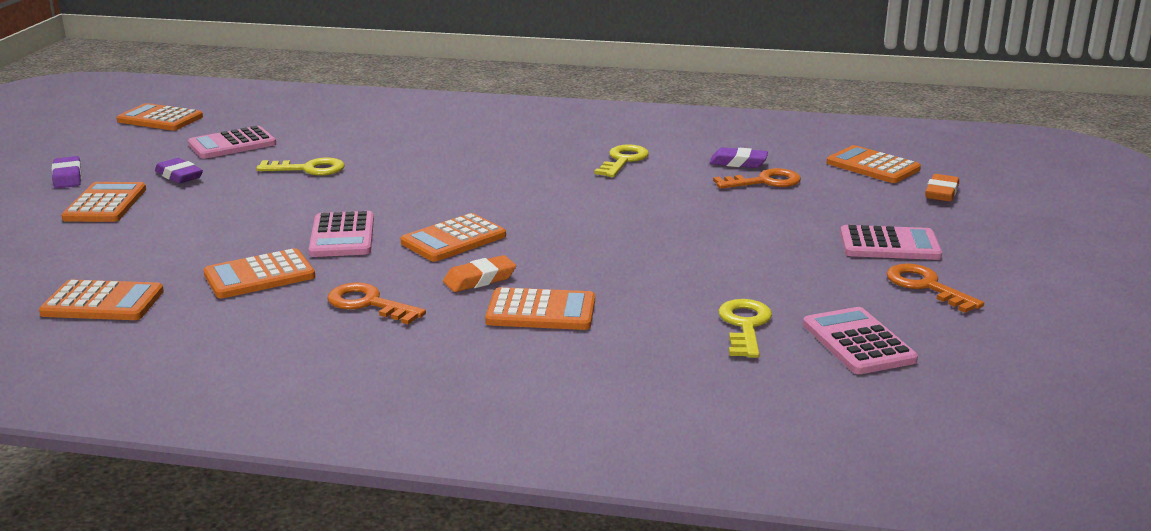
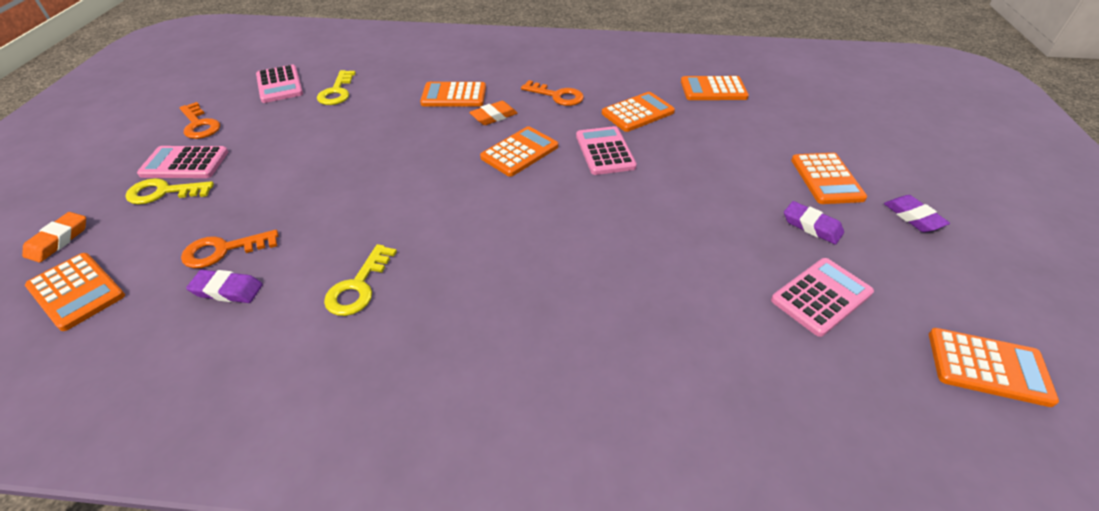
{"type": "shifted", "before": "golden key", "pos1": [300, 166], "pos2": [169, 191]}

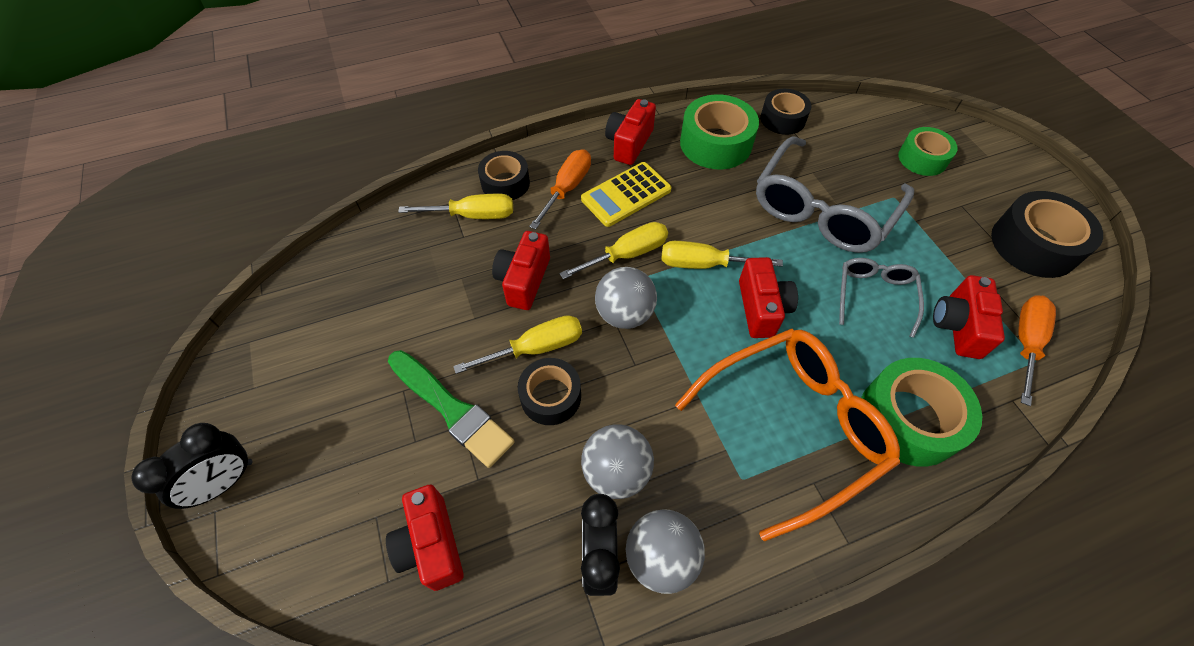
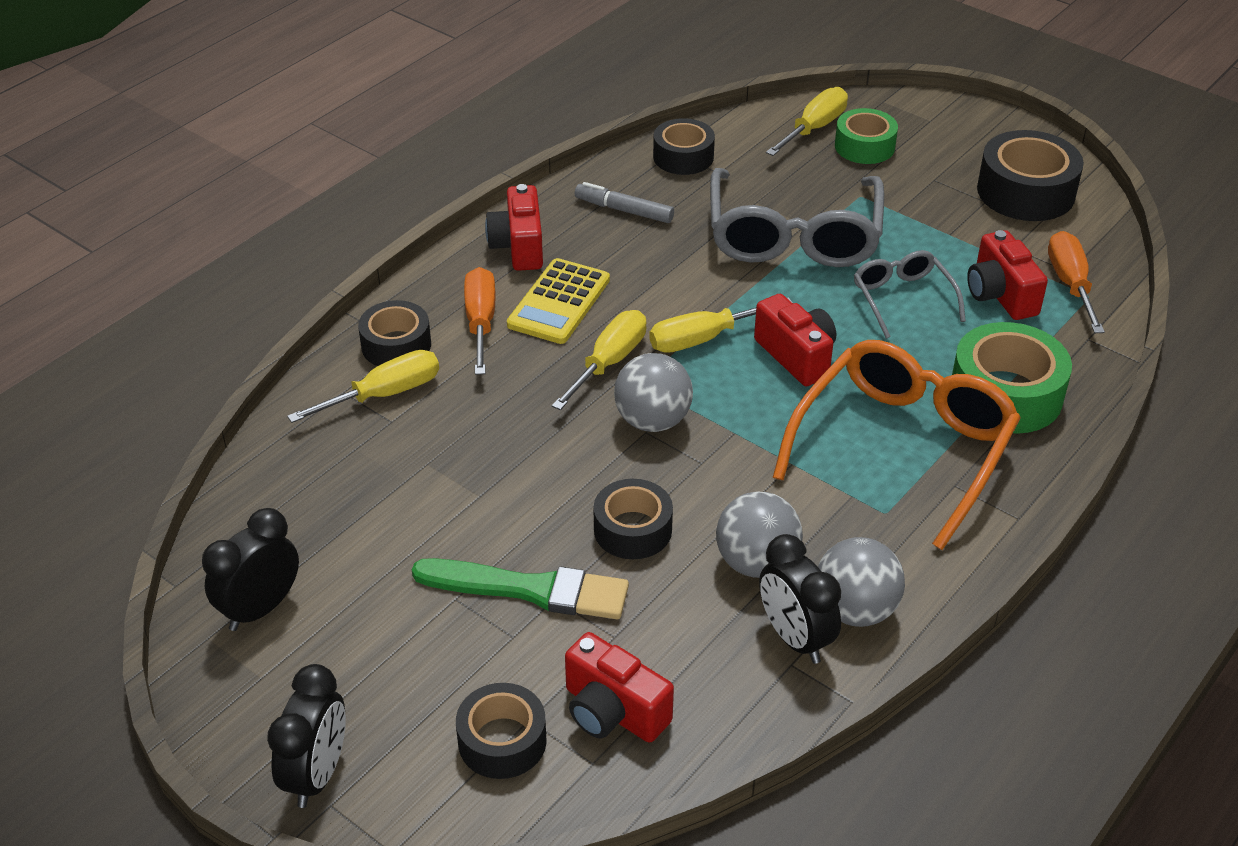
{"type": "swapped", "before": "emerald sticky tape", "after": "gray marker pen", "pos1": [719, 131], "pos2": [624, 202]}
{"type": "gone", "before": "crimson compact camera", "pos1": [521, 270]}
{"type": "shifted", "before": "golden hand screwdriver", "pos1": [517, 344], "pos2": [807, 121]}
{"type": "new", "after": "ebony bedside clock", "pos2": [250, 569]}
{"type": "new", "after": "ebony sticky tape", "pos2": [501, 731]}

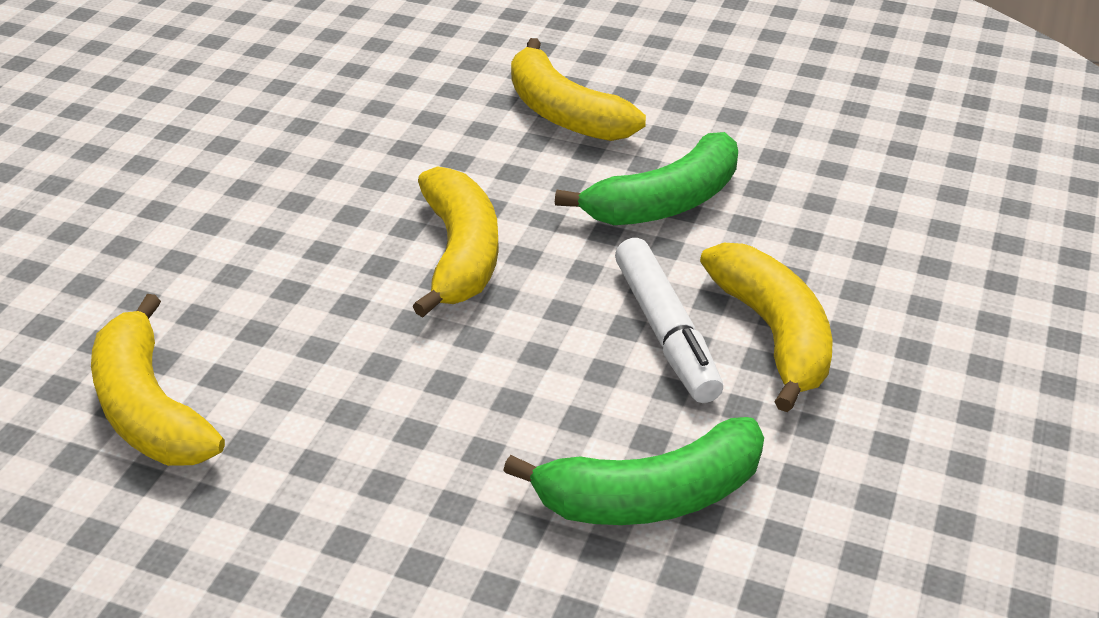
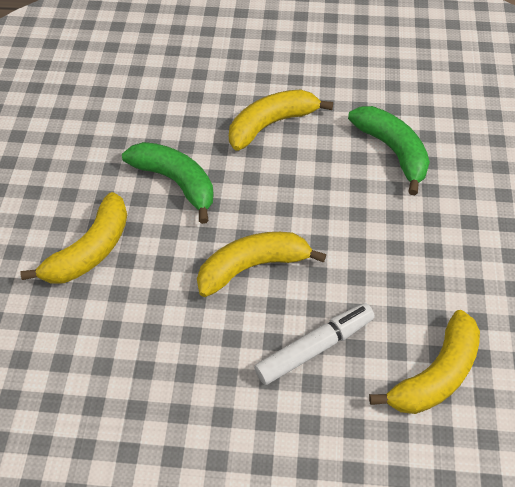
{"type": "shifted", "before": "snow-white marker pen", "pos1": [669, 320], "pos2": [314, 344]}

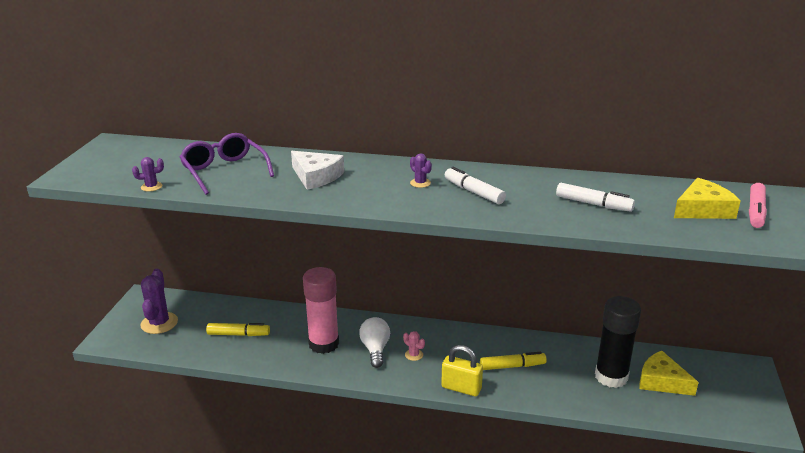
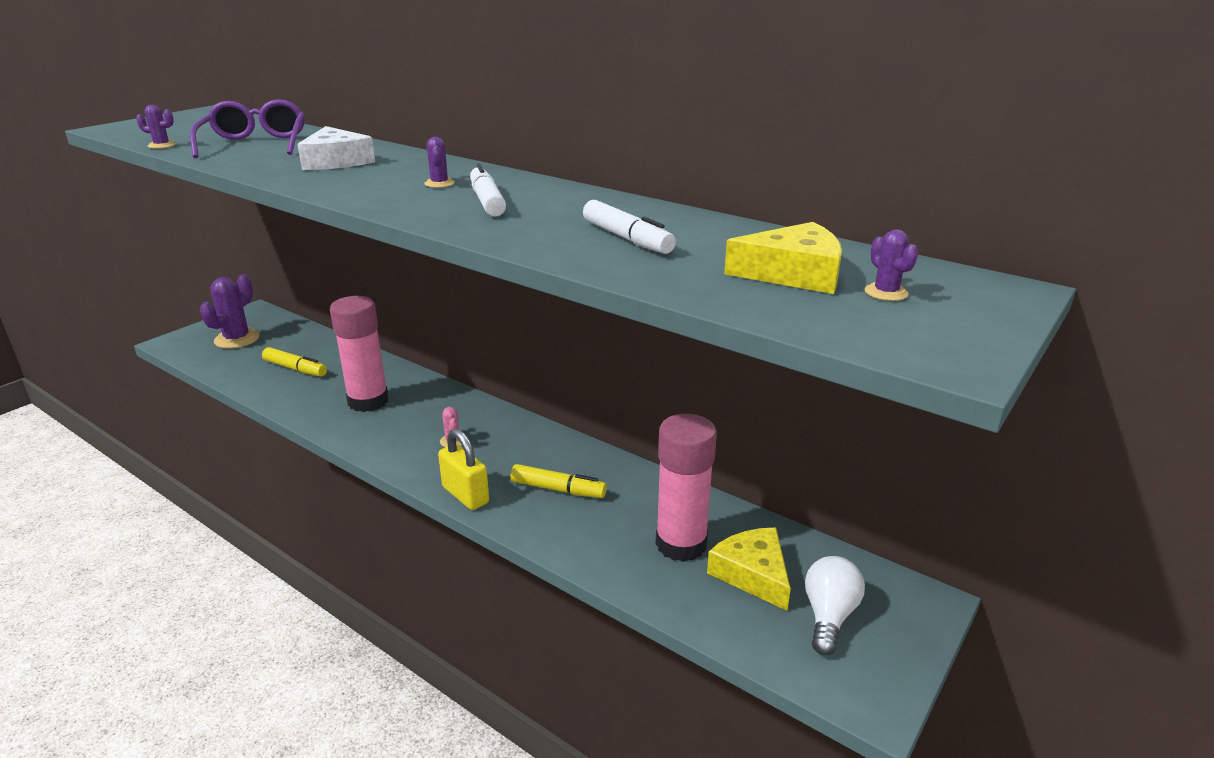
{"type": "swapped", "before": "pink marker pen", "after": "royal purple cactus", "pos1": [758, 205], "pos2": [891, 265]}
{"type": "repainted", "before": "ebony stick of glue", "after": "pink stick of glue", "pos1": [618, 342], "pos2": [686, 488]}
{"type": "shifted", "before": "snow-white lightbulb", "pos1": [374, 342], "pos2": [835, 606]}

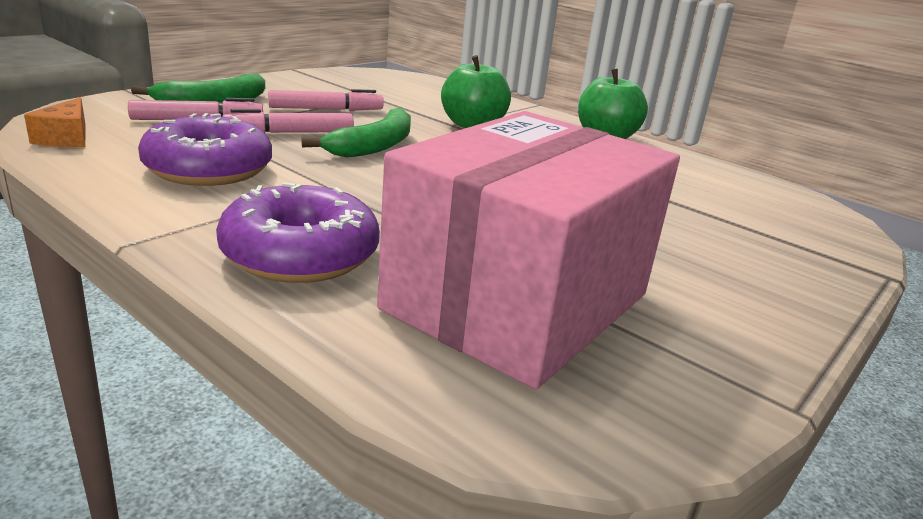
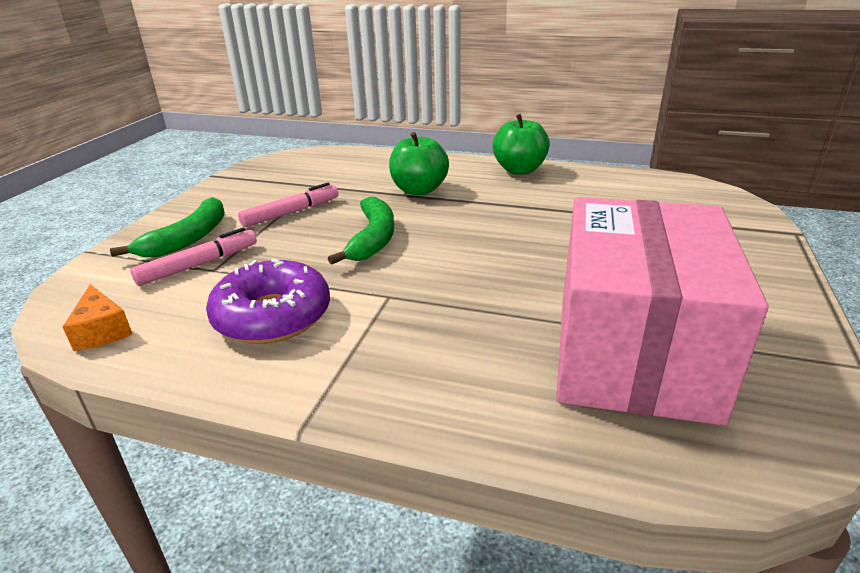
{"type": "gone", "before": "pink marker pen", "pos1": [288, 121]}
{"type": "gone", "before": "royal purple glazed donut", "pos1": [298, 232]}

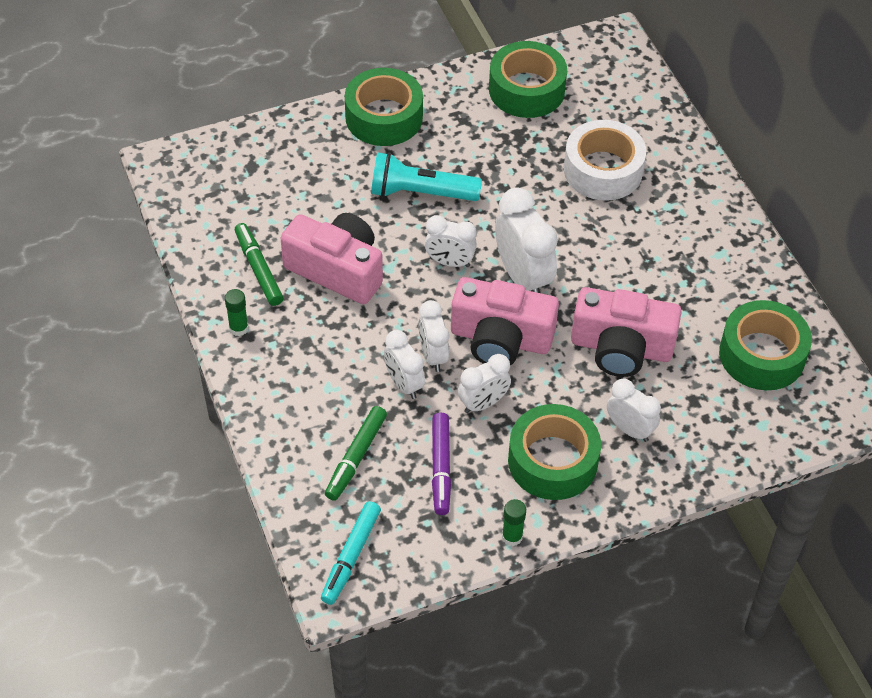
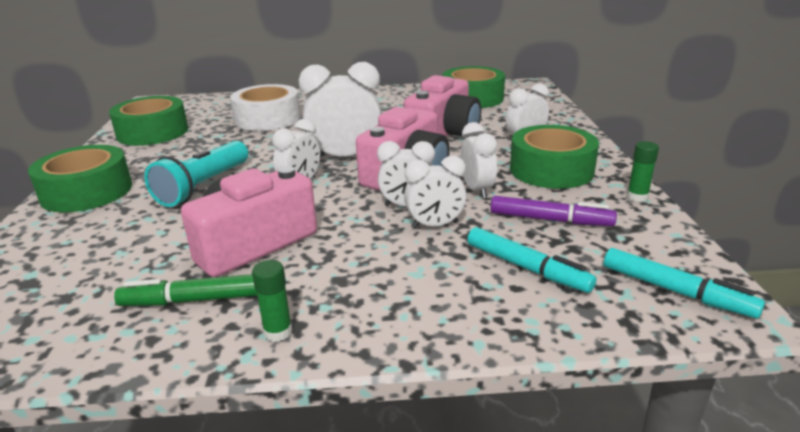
{"type": "repainted", "before": "emerald marker pen", "after": "teal marker pen", "pos1": [356, 453], "pos2": [531, 260]}

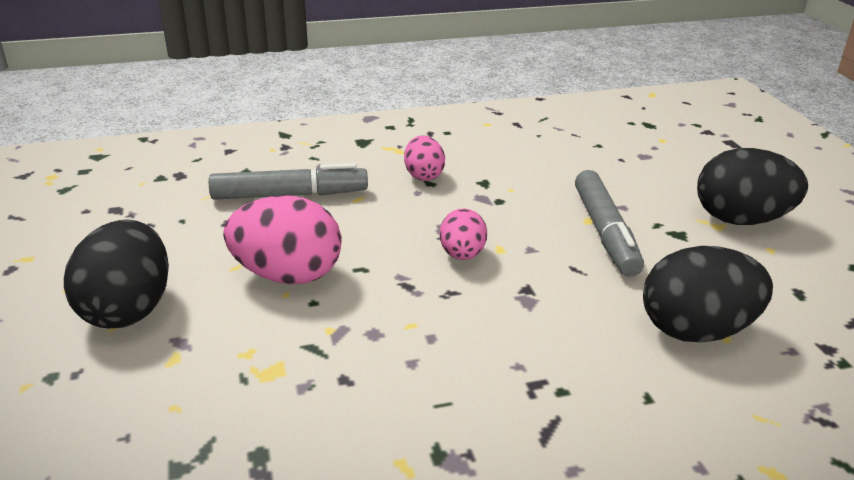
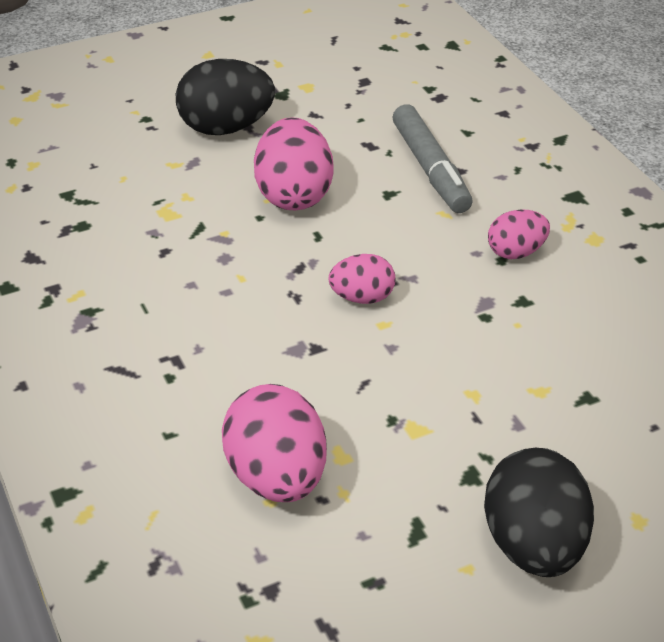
{"type": "gone", "before": "gray marker pen", "pos1": [609, 223]}
{"type": "repainted", "before": "ebony toy egg", "after": "pink toy egg", "pos1": [708, 294], "pos2": [274, 443]}

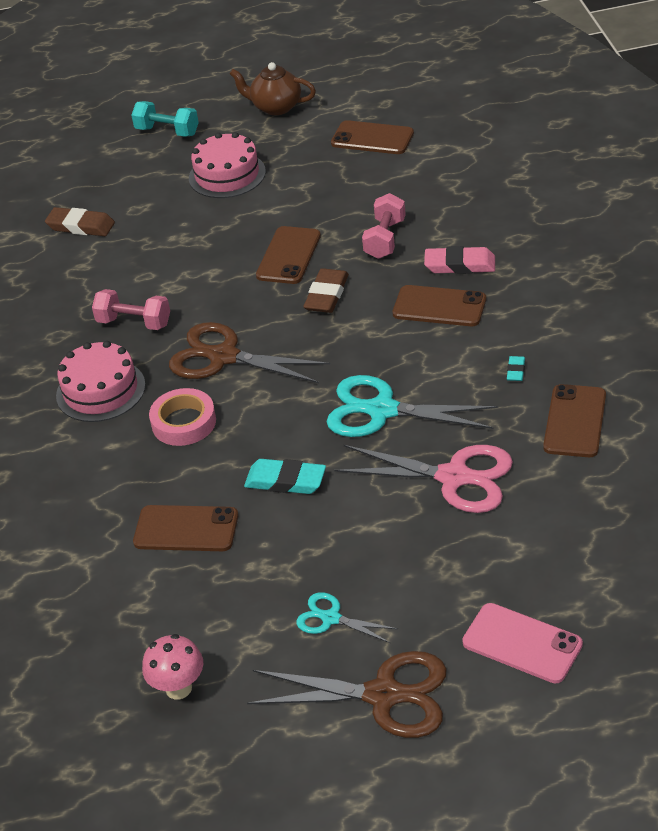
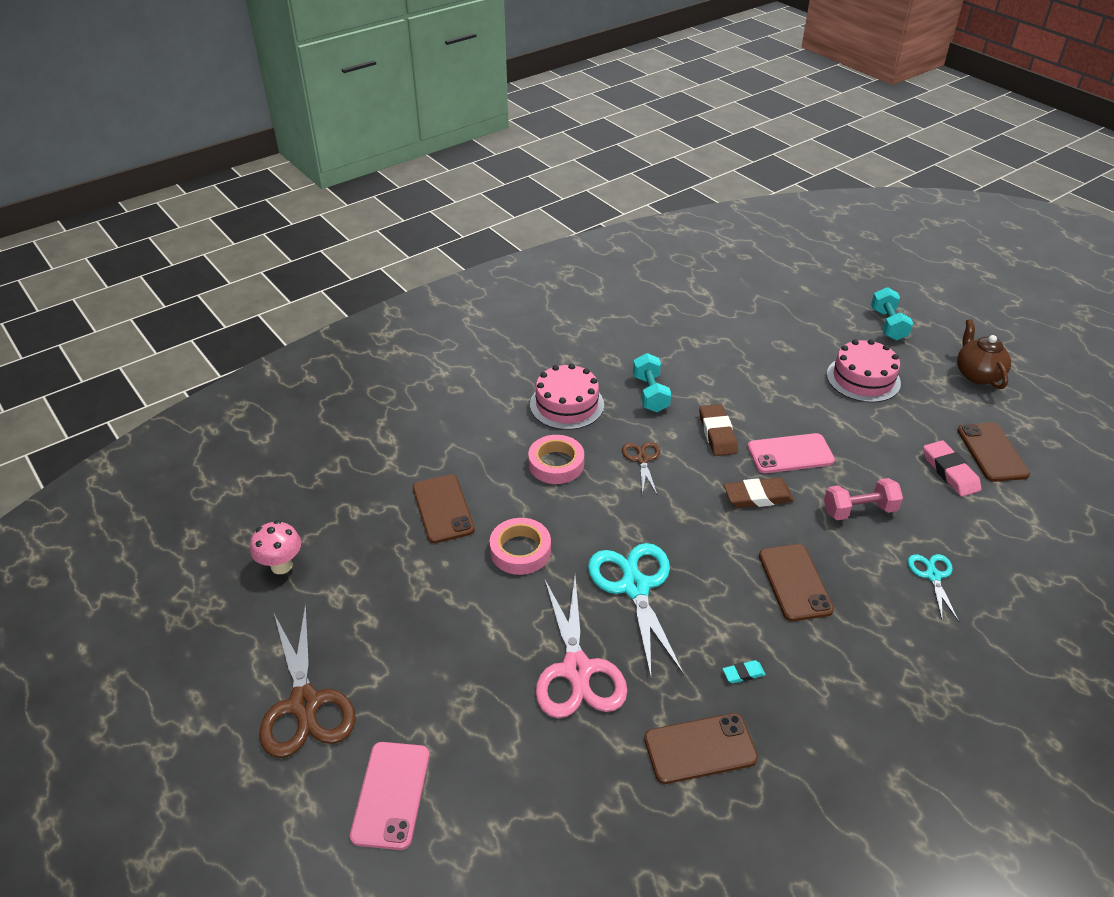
{"type": "shifted", "before": "dark brown gum eraser", "pos1": [80, 221], "pos2": [718, 430]}
{"type": "repainted", "before": "dark brown smartphone", "after": "pink smartphone", "pos1": [288, 255], "pos2": [791, 453]}
{"type": "shifted", "before": "pink gum eraser", "pos1": [459, 260], "pos2": [952, 468]}
{"type": "repainted", "before": "pink hand weight", "after": "teal hand weight", "pos1": [131, 309], "pos2": [652, 382]}
{"type": "scaled", "before": "dark brown shears", "pos1": [249, 352], "pos2": [641, 468], "scale": 0.53}
{"type": "swapped", "before": "teal gum eraser", "after": "pink sticky tape", "pos1": [285, 476], "pos2": [520, 546]}
{"type": "shifted", "before": "teal shears", "pos1": [347, 617], "pos2": [933, 588]}

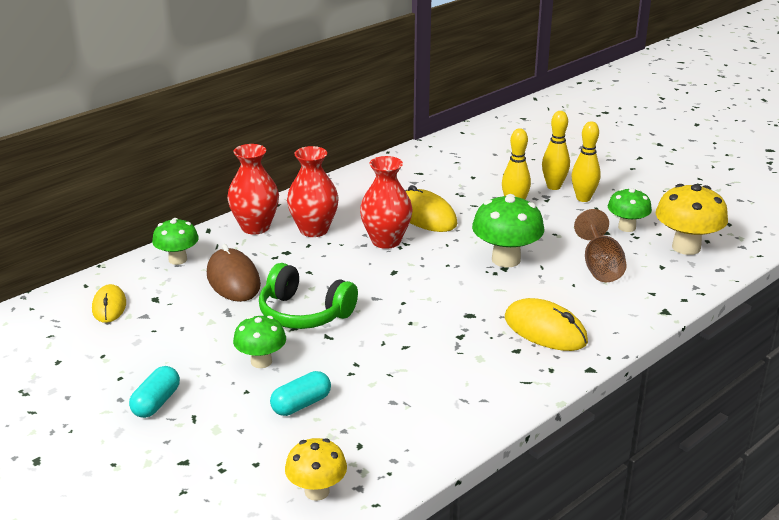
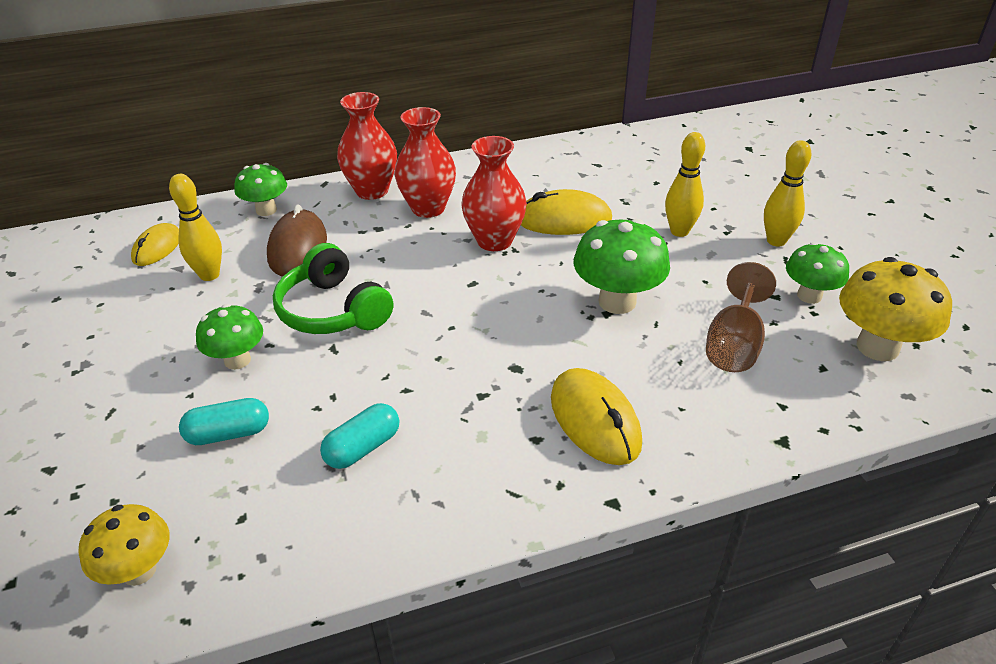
{"type": "shifted", "before": "golden tenpin", "pos1": [556, 150], "pos2": [195, 227]}
{"type": "rotated", "before": "golden PC mouse", "pos1": [431, 208], "pos2": [566, 212], "turn": -75}
{"type": "shifted", "before": "teal pill", "pos1": [154, 392], "pos2": [359, 436]}

